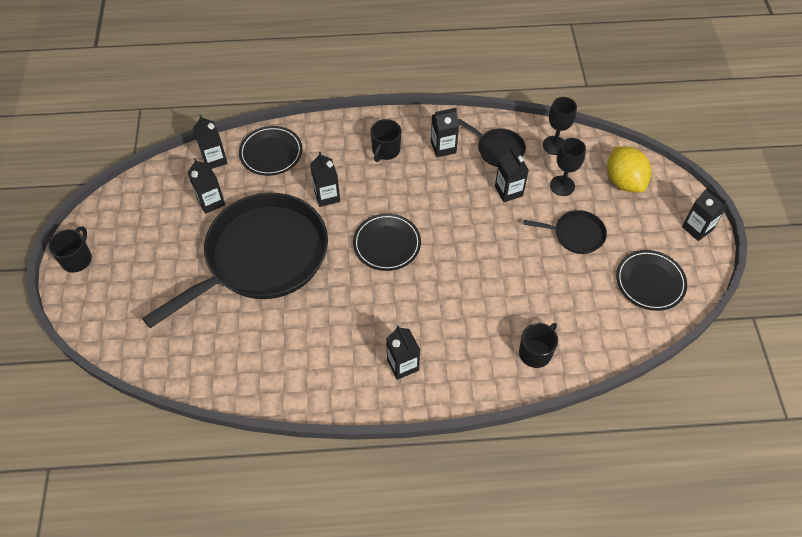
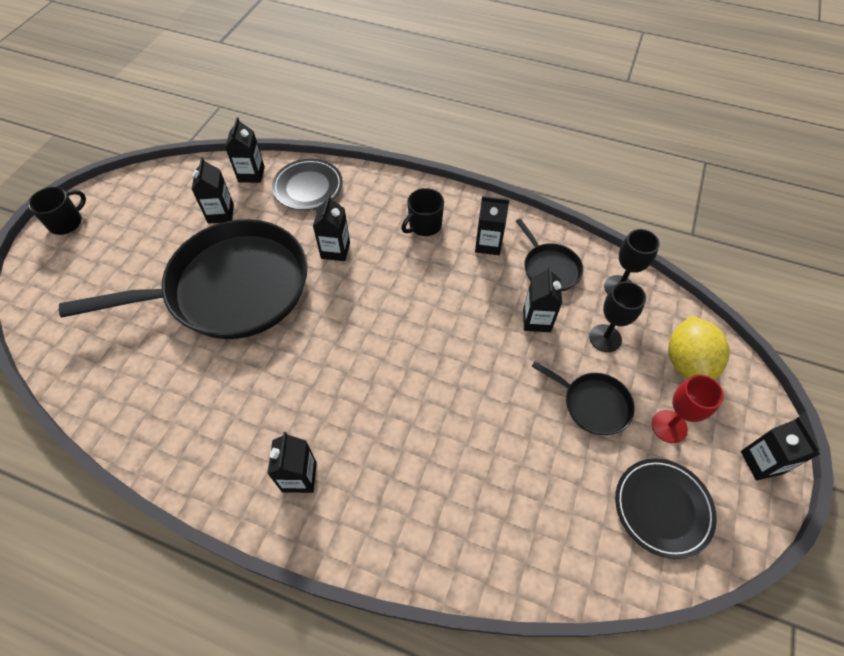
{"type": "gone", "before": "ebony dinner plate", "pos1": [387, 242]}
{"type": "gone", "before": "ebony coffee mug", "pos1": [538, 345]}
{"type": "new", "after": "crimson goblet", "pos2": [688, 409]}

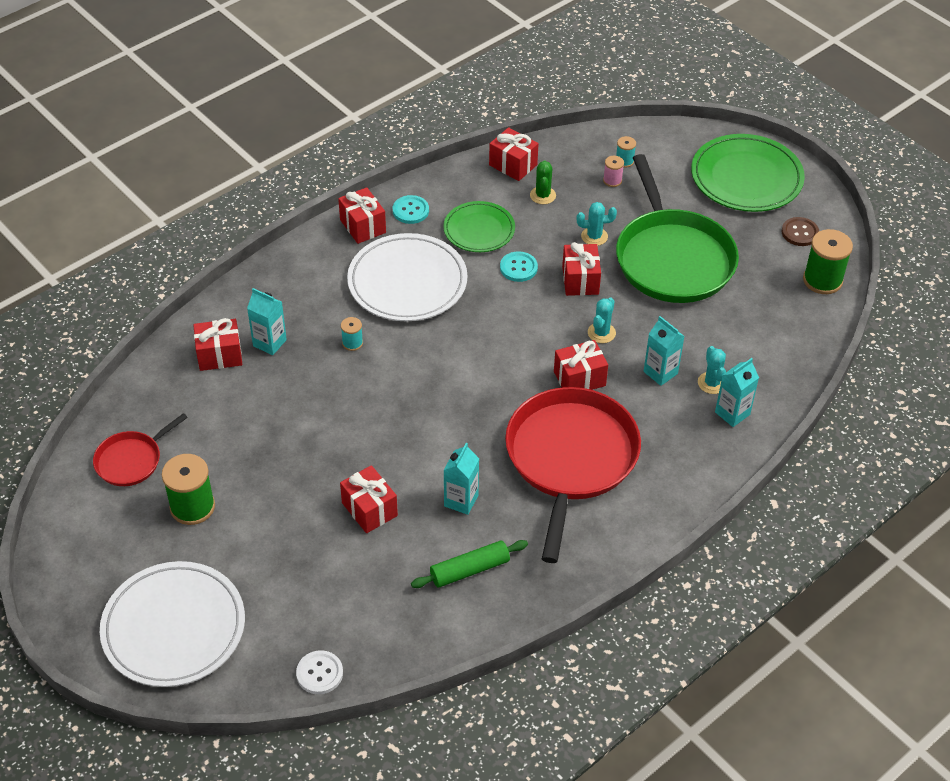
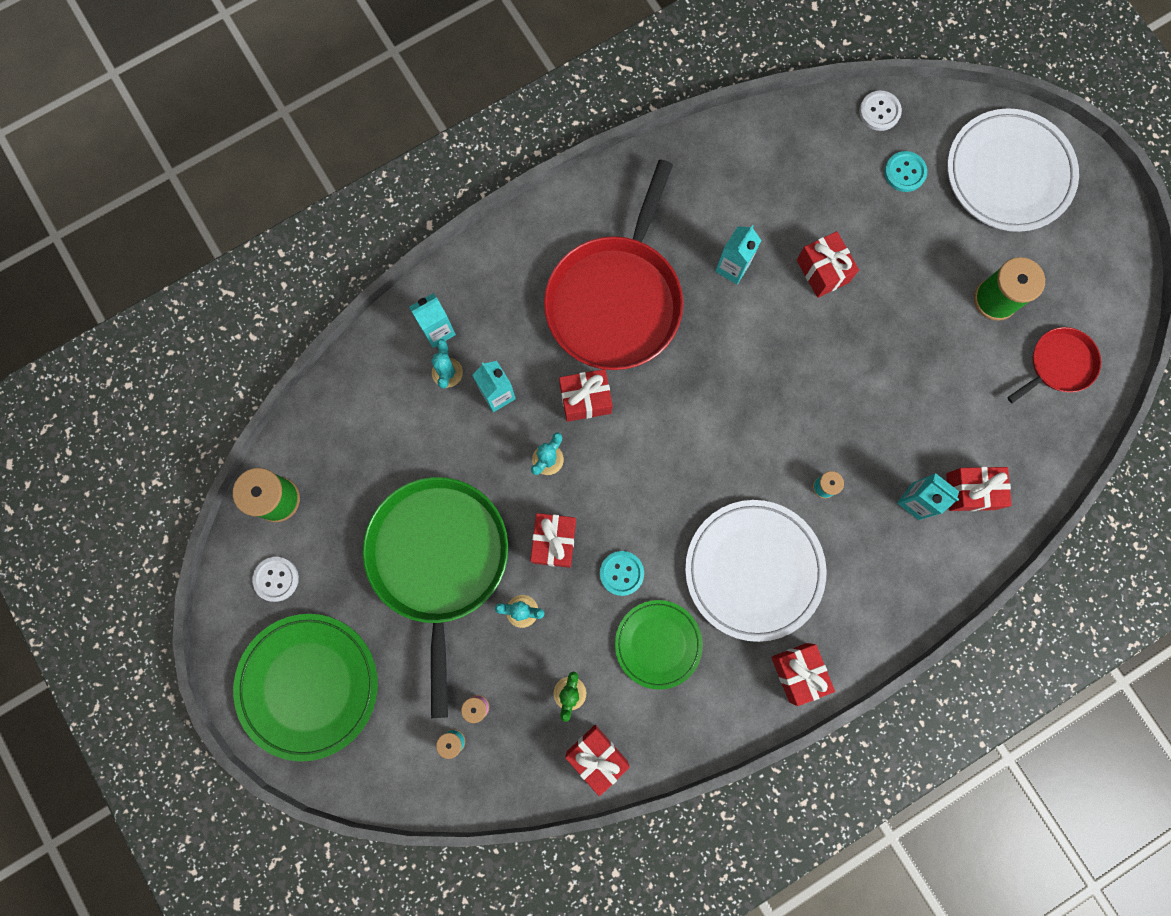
{"type": "shifted", "before": "teal shirt button", "pos1": [411, 209], "pos2": [905, 171]}
{"type": "repainted", "before": "dark brown shirt button", "after": "snow-white shirt button", "pos1": [800, 231], "pos2": [275, 579]}
{"type": "gone", "before": "emerald pastry roller", "pos1": [469, 564]}

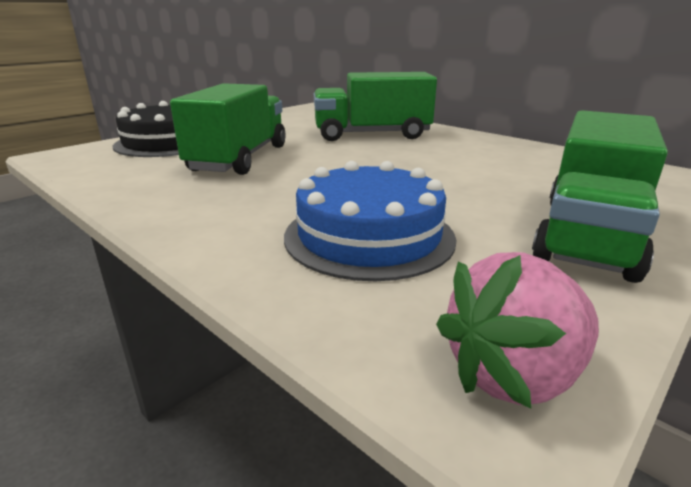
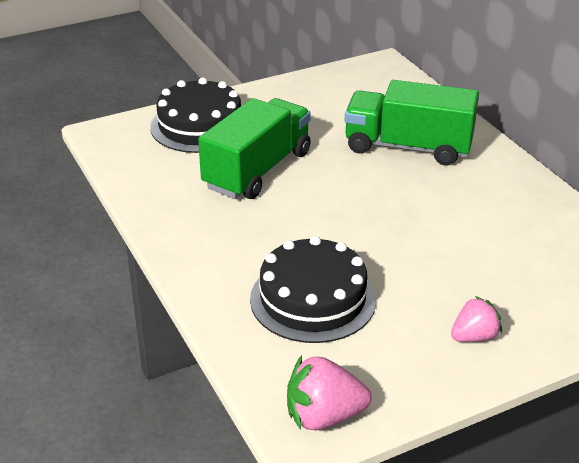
{"type": "swapped", "before": "emerald lorry", "after": "pink strawberry", "pos1": [600, 196], "pos2": [476, 319]}
{"type": "repainted", "before": "blue gateau", "after": "ebony gateau", "pos1": [370, 221], "pos2": [313, 289]}

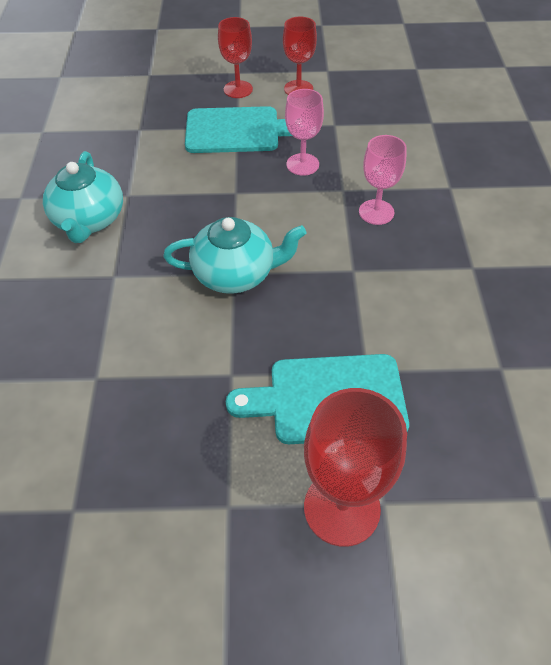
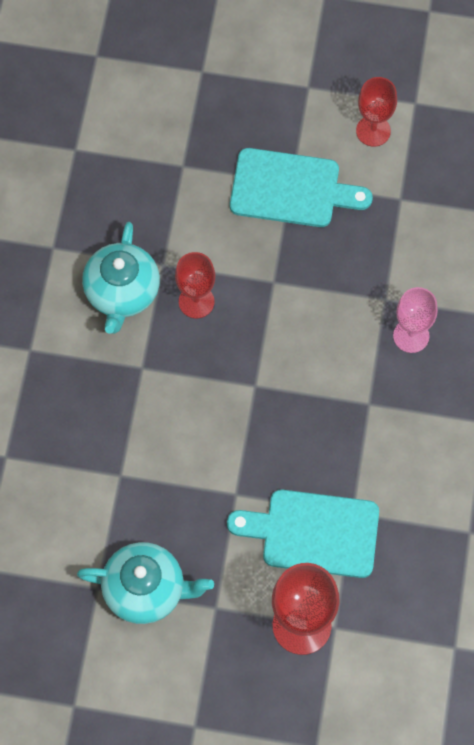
{"type": "shifted", "before": "crimson goblet", "pos1": [235, 57], "pos2": [195, 285]}
{"type": "gone", "before": "pink goblet", "pos1": [304, 132]}
{"type": "shifted", "before": "teal tea pot", "pos1": [235, 255], "pos2": [145, 583]}

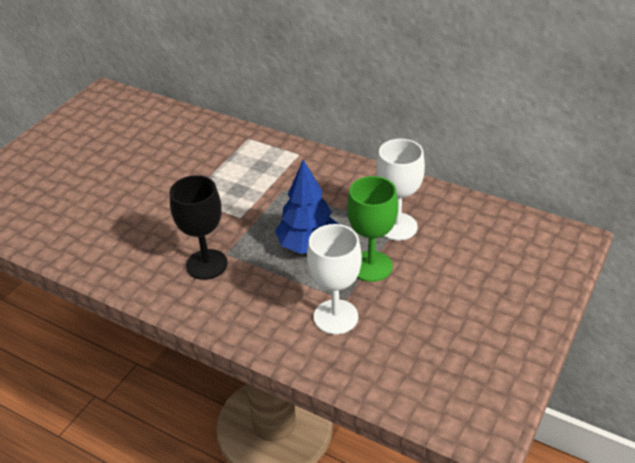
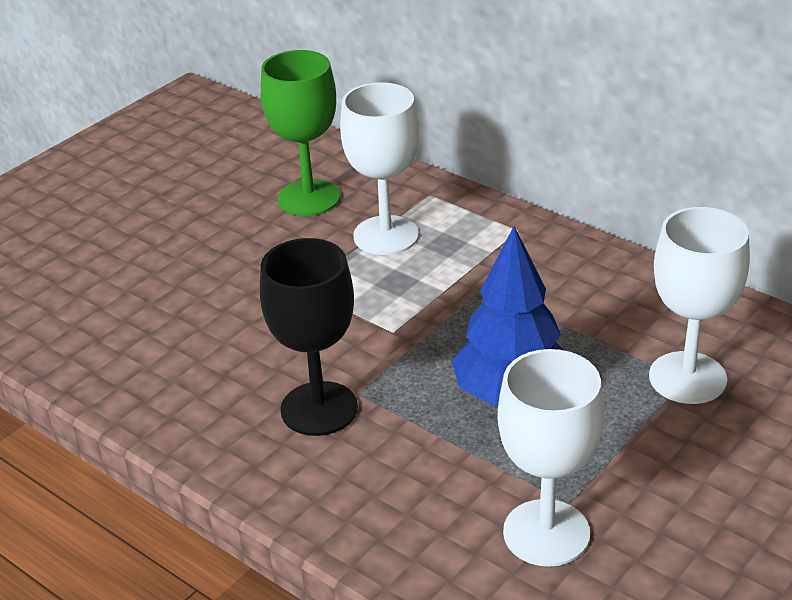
{"type": "shifted", "before": "emerald goblet", "pos1": [372, 229], "pos2": [300, 133]}
{"type": "new", "after": "snow-white goblet", "pos2": [379, 168]}

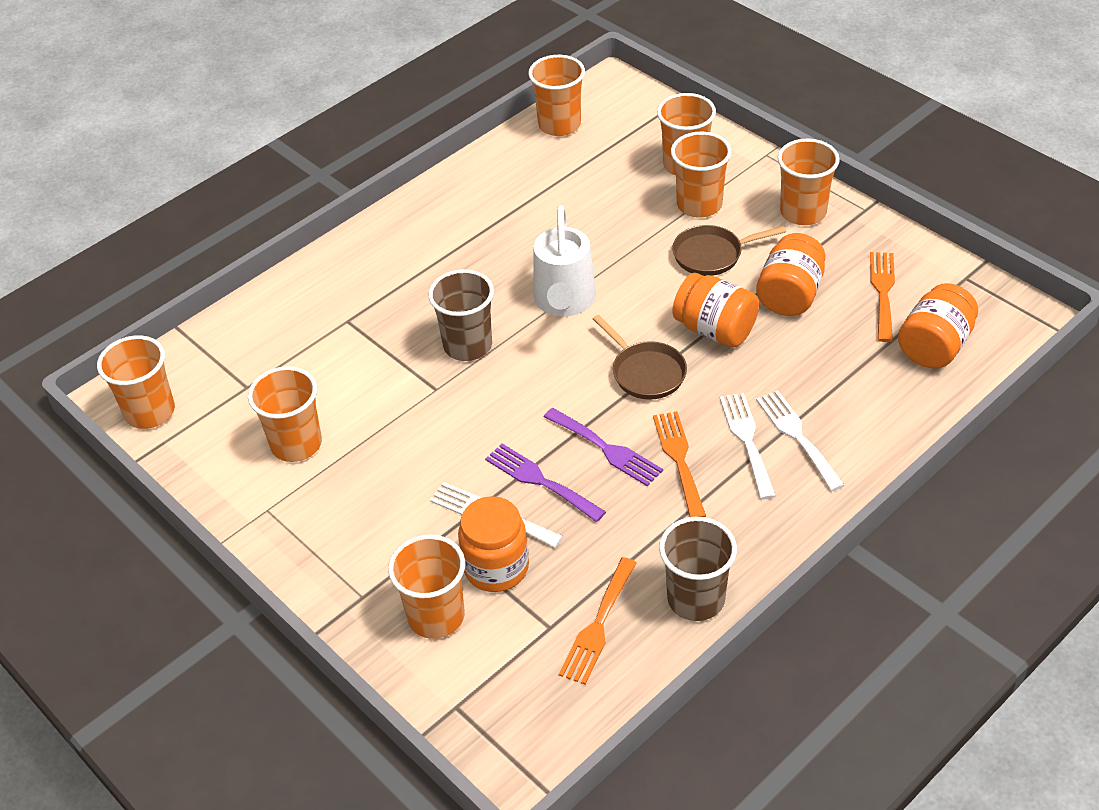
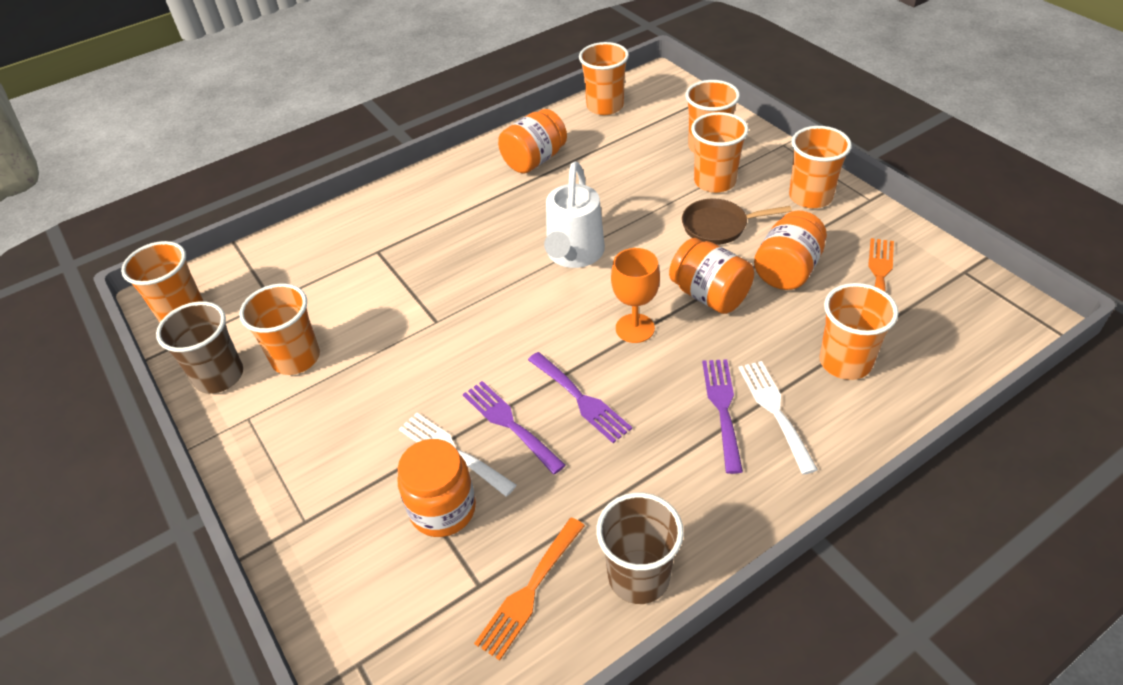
{"type": "shifted", "before": "dark brown beaker", "pos1": [461, 315], "pos2": [199, 347]}
{"type": "shifted", "before": "orange jar", "pos1": [938, 326], "pos2": [532, 141]}
{"type": "swapped", "before": "dark brown frying pan", "after": "orange goblet", "pos1": [640, 357], "pos2": [635, 295]}
{"type": "repainted", "before": "snow-white fork", "after": "royal purple fork", "pos1": [748, 446], "pos2": [722, 416]}
{"type": "gone", "before": "orange fork", "pos1": [679, 464]}
{"type": "shifted", "before": "orange beaker", "pos1": [426, 586], "pos2": [859, 331]}

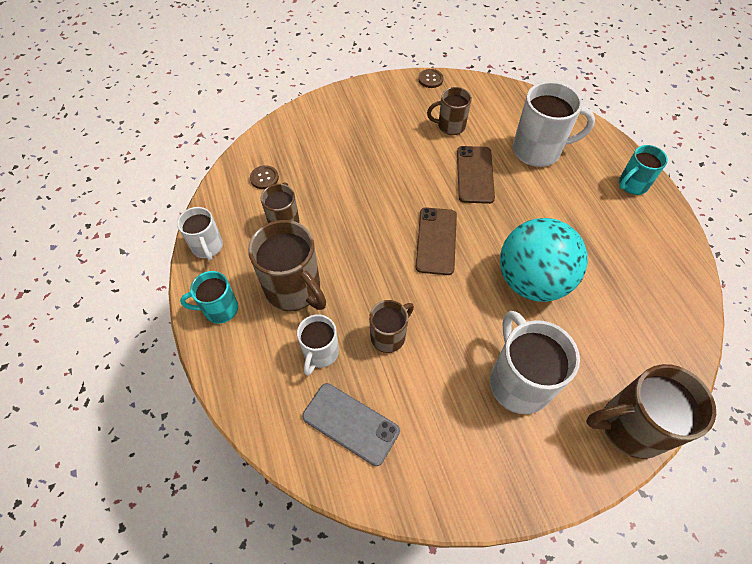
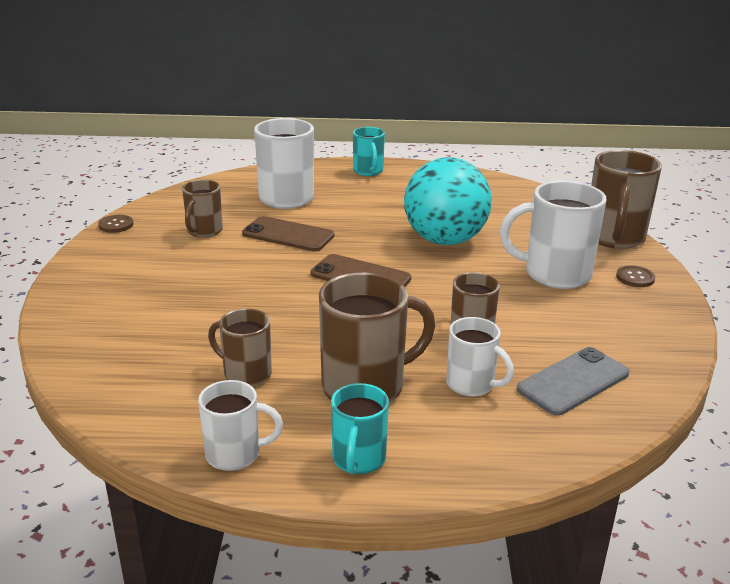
{"type": "shifted", "before": "dark brown shirt button", "pos1": [264, 177], "pos2": [635, 276]}

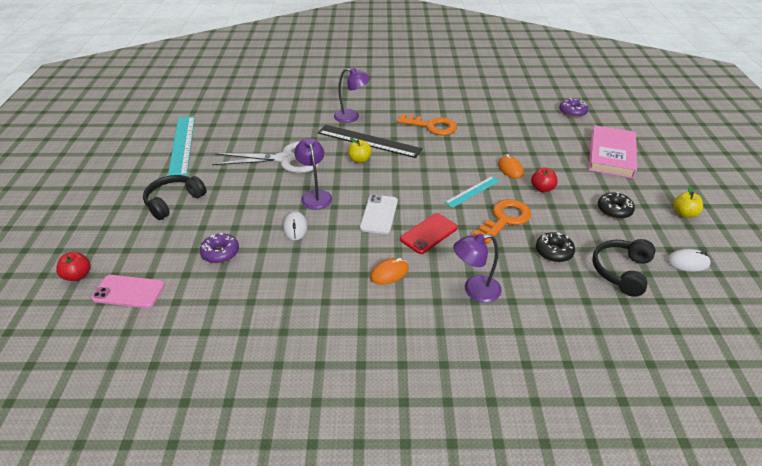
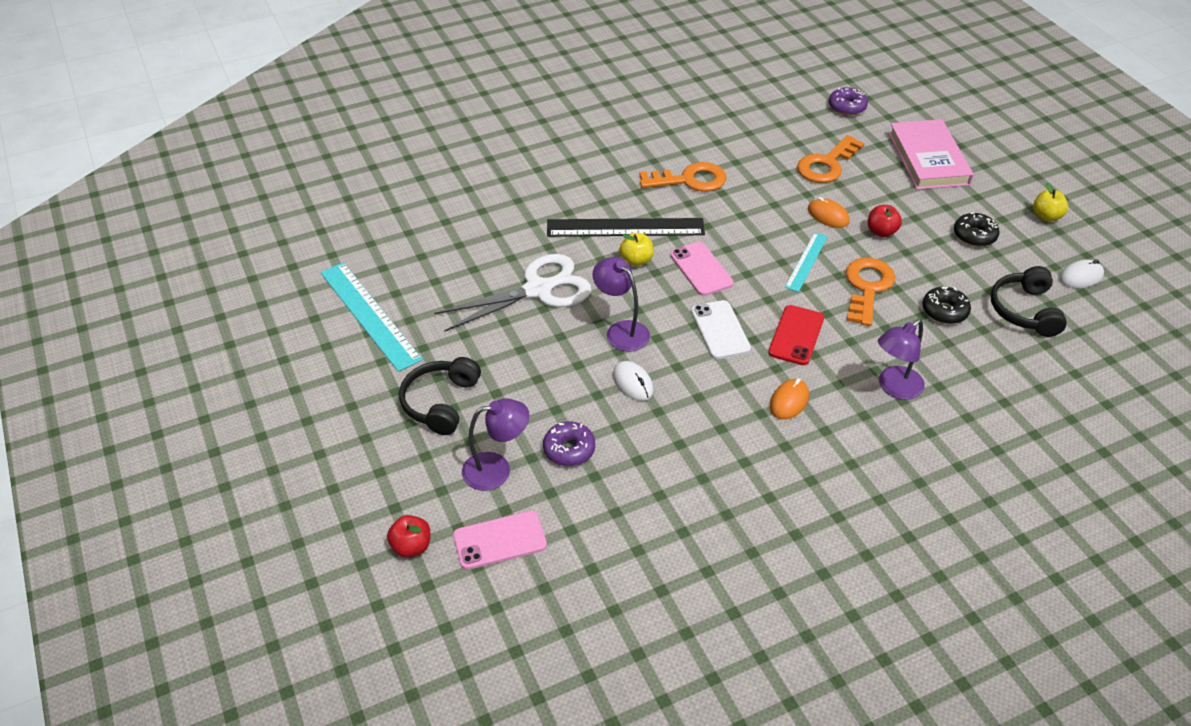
{"type": "shifted", "before": "royal purple reading lamp", "pos1": [352, 95], "pos2": [495, 444]}
{"type": "new", "after": "orange key", "pos2": [831, 159]}
{"type": "new", "after": "pink smartphone", "pos2": [702, 269]}

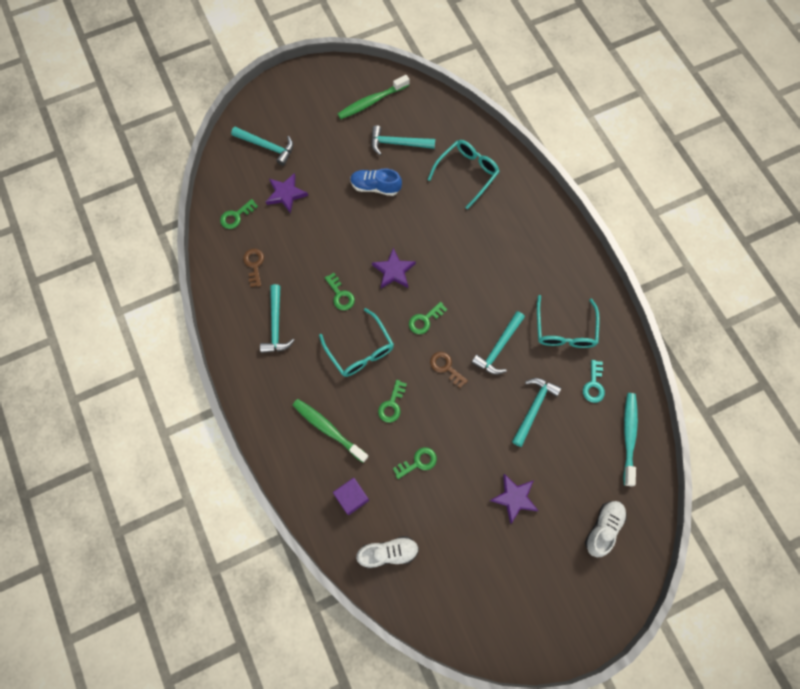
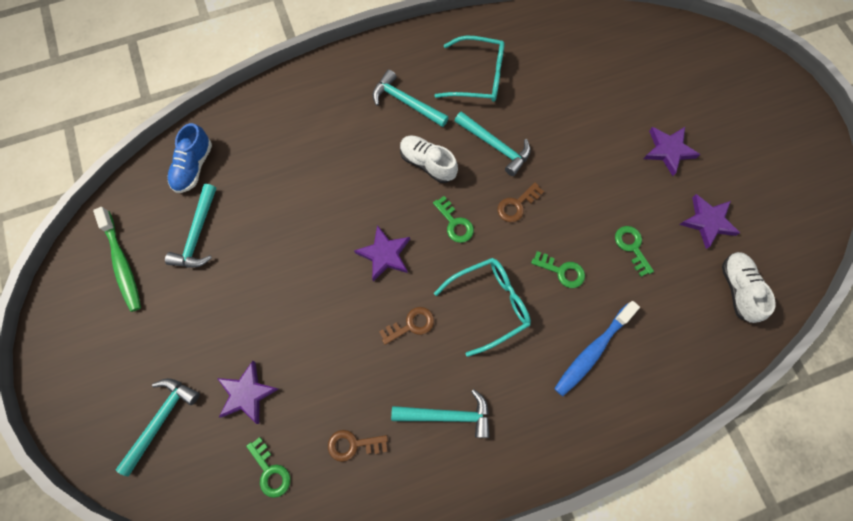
{"type": "gone", "before": "teal glasses", "pos1": [463, 174]}
{"type": "shifted", "before": "blue shoe", "pos1": [376, 182], "pos2": [189, 158]}
{"type": "repainted", "before": "emerald key", "after": "dark brown key", "pos1": [340, 291], "pos2": [406, 326]}
{"type": "gone", "before": "teal key", "pos1": [594, 381]}
{"type": "shifted", "before": "teal claw hammer", "pos1": [536, 412], "pos2": [410, 98]}
{"type": "gone", "before": "teal dental brush", "pos1": [630, 440]}
{"type": "repainted", "before": "emerald dental brush", "after": "blue dental brush", "pos1": [331, 431], "pos2": [597, 348]}
{"type": "gone", "before": "royal purple cube", "pos1": [351, 496]}
{"type": "shifted", "before": "snow-white shoe", "pos1": [606, 529], "pos2": [429, 159]}
{"type": "new", "after": "royal purple star shape", "pos2": [709, 221]}

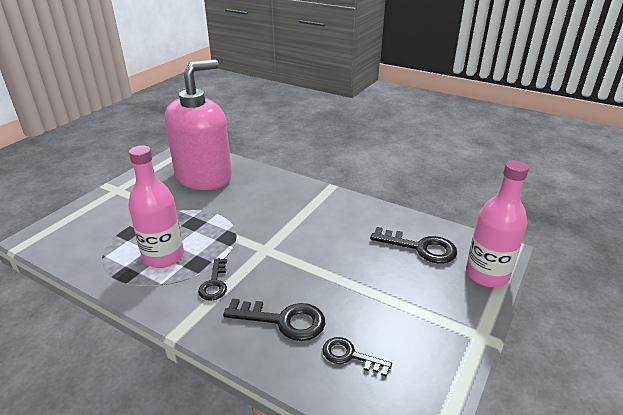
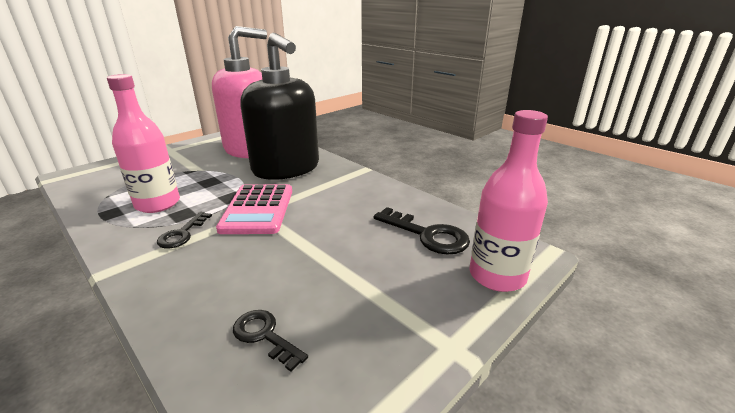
{"type": "gone", "before": "ebony key", "pos1": [274, 319]}
{"type": "new", "after": "ebony pump bottle", "pos2": [279, 106]}
{"type": "new", "after": "pink pocket calculator", "pos2": [254, 209]}

